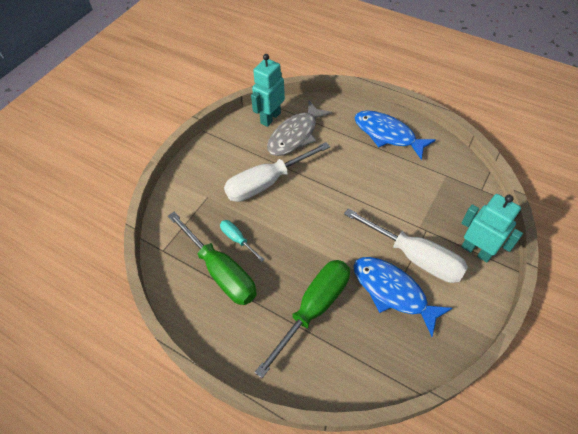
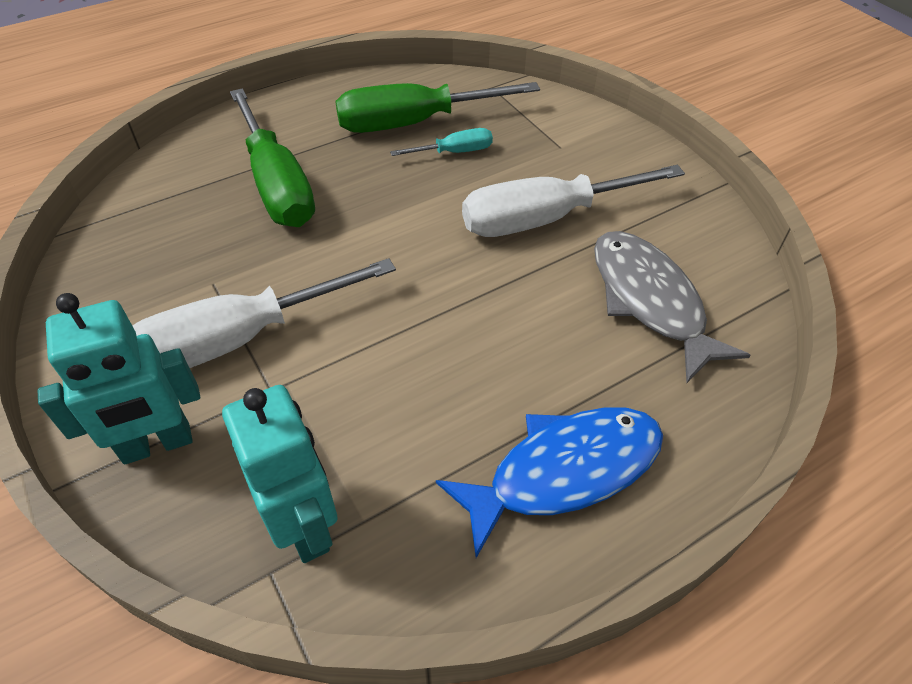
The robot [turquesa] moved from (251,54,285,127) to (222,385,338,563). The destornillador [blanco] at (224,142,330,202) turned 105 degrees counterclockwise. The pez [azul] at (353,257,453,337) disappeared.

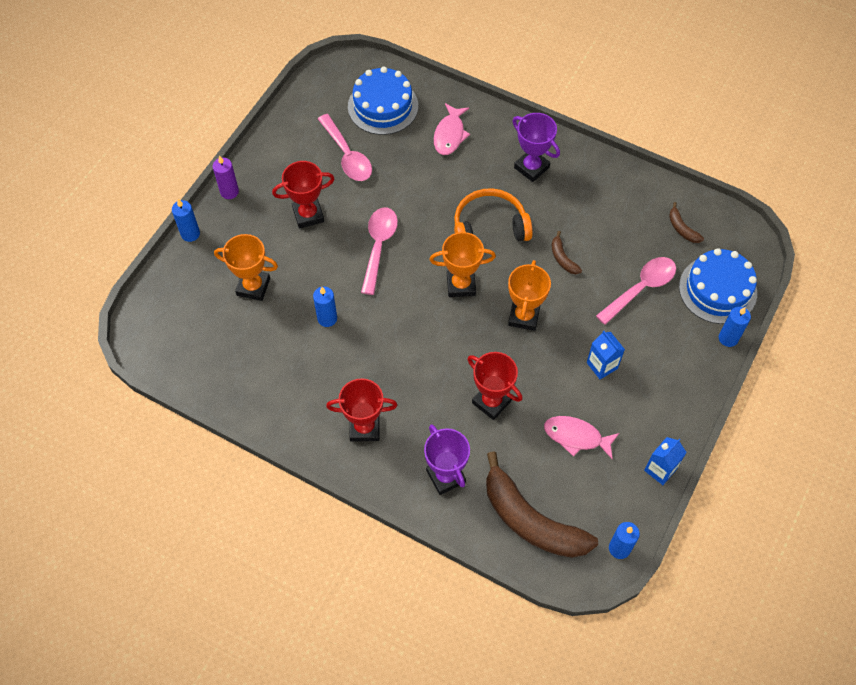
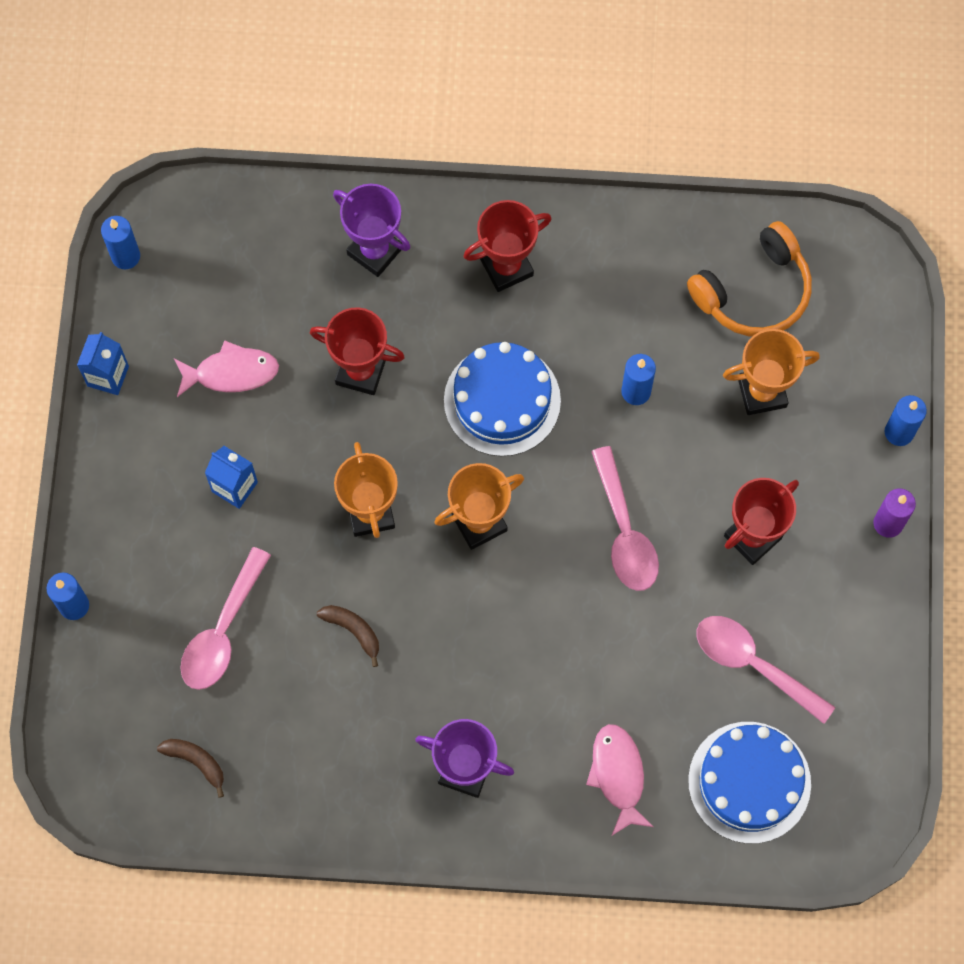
The auriculares [naranja] moved from (454,188,533,242) to (687,221,812,336). The tarta [azul] moved from (679,248,757,324) to (444,342,561,456). The plátano [marrón] at (486,452,598,558) disappeared.

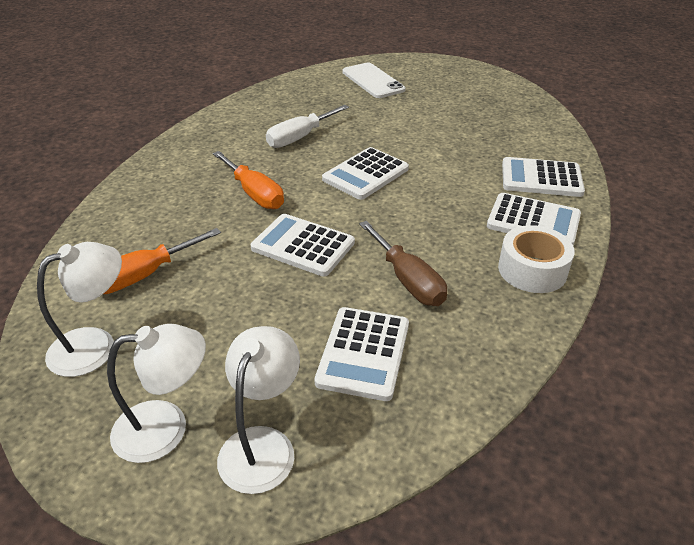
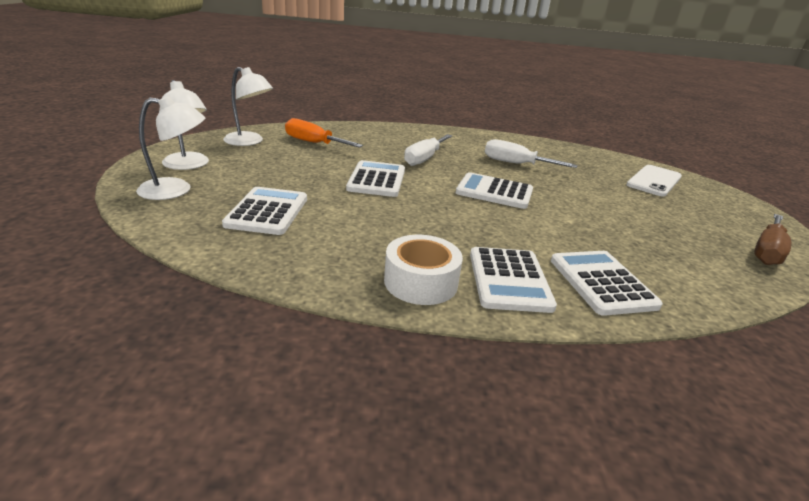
The destornillador [naranja] at (213,151,284,209) became the destornillador [blanco] at (404,134,452,166). The destornillador [marrón] moved from (359,221,447,306) to (754,214,791,265). The calculadora [blanco] at (314,307,409,401) turned 105 degrees clockwise.

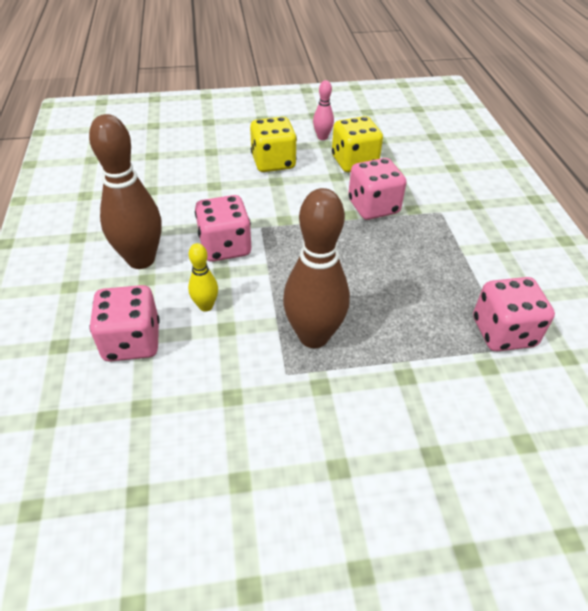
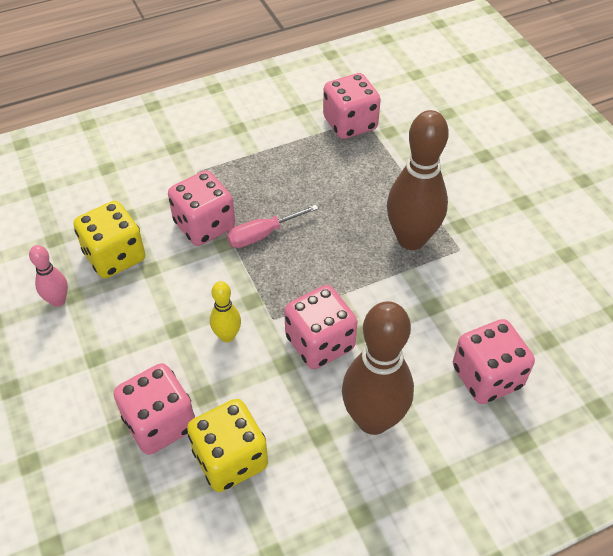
The dado [amarillo] moved from (250,117,297,172) to (187,399,268,492). The bolo [amarillo] moved from (188,243,218,312) to (210,281,241,342). The destornillador [rosa] at (227,204,319,248) appeared. The dado [rosa] at (114,363,195,455) appeared.

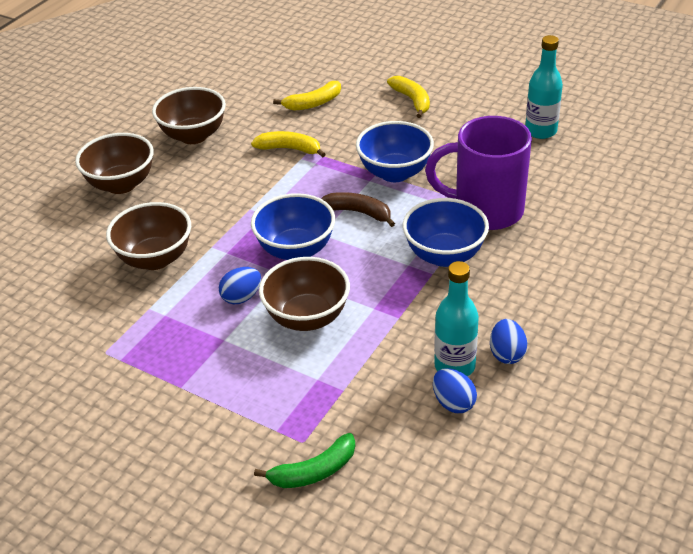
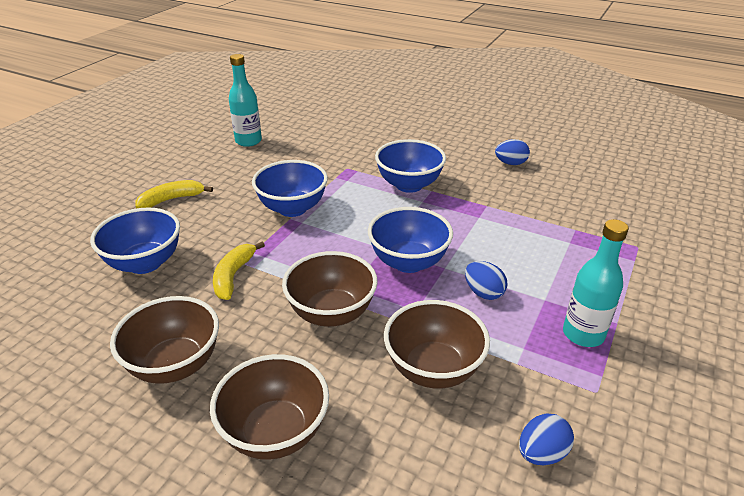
The plátano [amarillo] at (273,81,341,110) was replaced by the cuenco [azul] at (90,208,180,274). The taza [morado] at (425,116,532,230) disappeared. The plátano [marrón] at (321,192,395,227) disappeared. The cuenco [marrón] moved from (259,257,350,331) to (282,251,378,327). The botella [turquesa] moved from (434,261,479,376) to (563,219,629,347). The huevo [azul] moved from (433,368,477,413) to (519,413,574,466). The plátano [verde] at (254,433,355,488) disappeared.

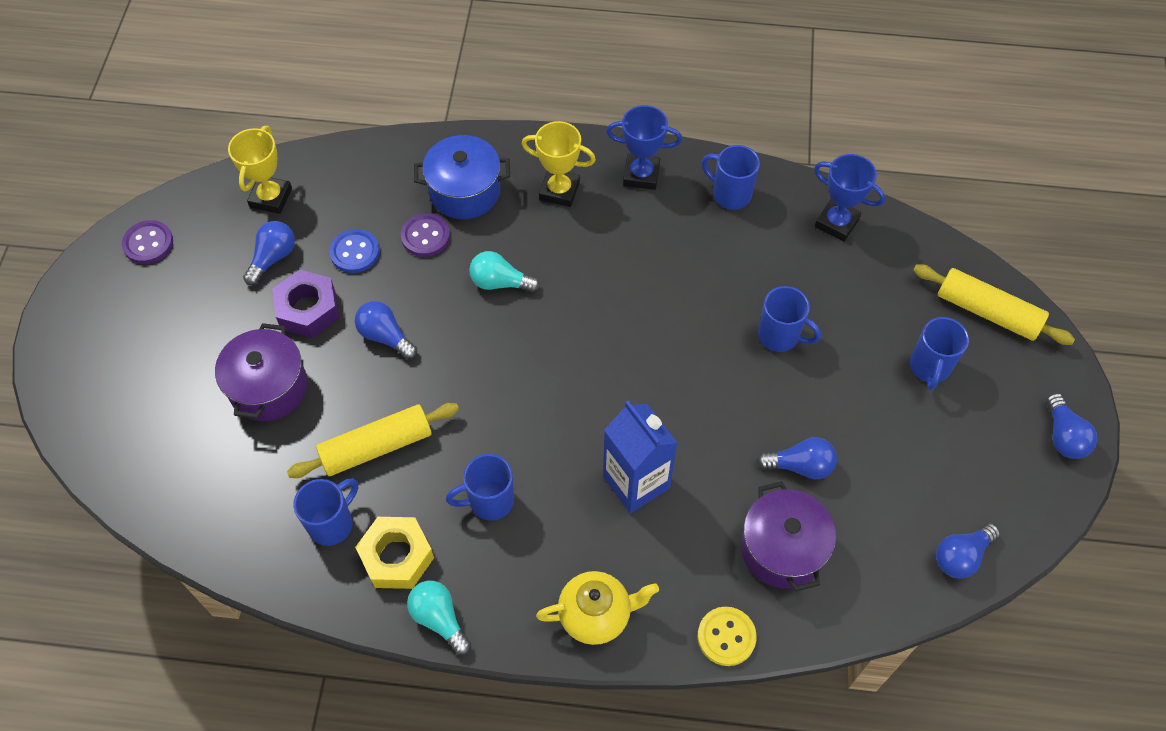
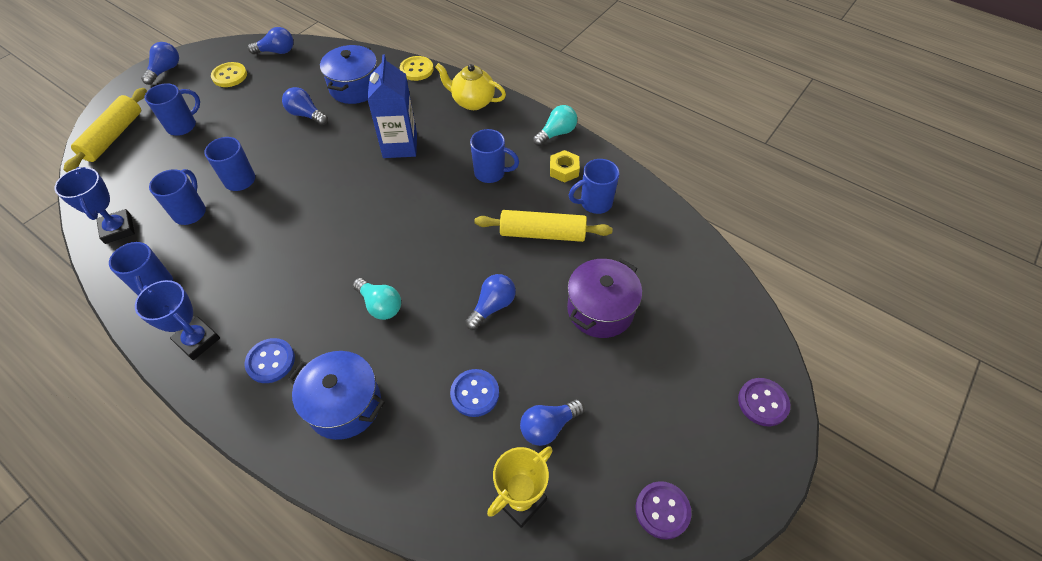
The trofeo [amarillo] at (522,121,596,207) was replaced by the botón [azul] at (245,338,295,383). The botón [morado] moved from (401,213,450,257) to (738,378,790,426). The rodillo [amarillo] at (913,264,1075,345) turned 45 degrees clockwise. The tuerca [morado] at (272,270,339,338) disappeared. The bombilla [azul] at (355,301,417,359) turned 120 degrees counterclockwise. The olla [morado] at (741,481,836,592) became the olla [azul] at (320,45,377,104). The tuerca [amarillo] at (355,517,434,589) changed to 0.65 times the size. The bombilla [turquesa] at (407,581,471,655) turned 120 degrees counterclockwise. The botón [amarillo] at (211,62,247,87) appeared. The taza [azul] at (149,169,206,225) appeared.

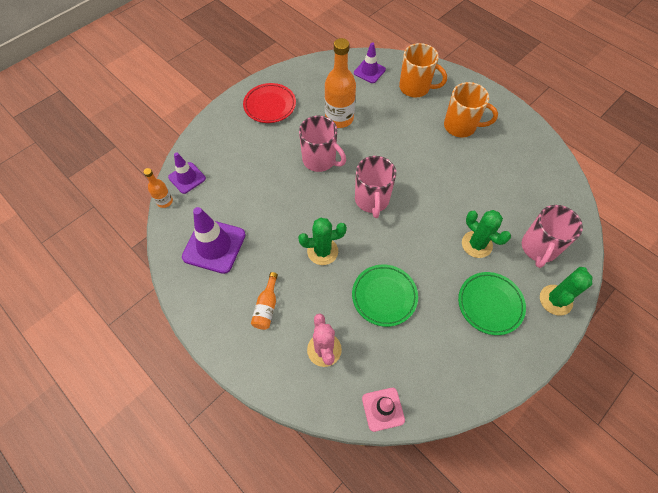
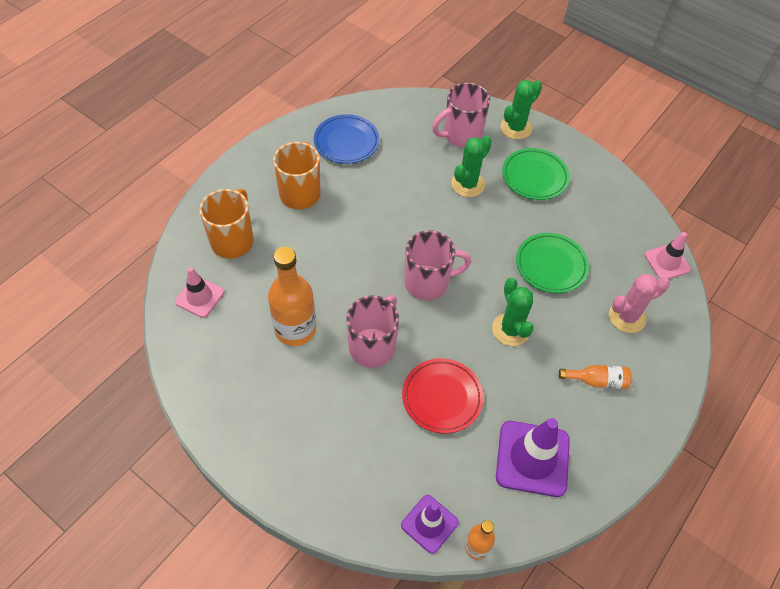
The cono de tráfico [morado] at (354,42,386,83) became the cono de tráfico [rosa] at (175,267,224,318). The plato [rojo] moved from (243,83,296,123) to (402,358,484,434). The taza [rosa] at (522,205,583,268) turned 135 degrees clockwise. The cactus [verde] at (540,267,593,316) turned 75 degrees counterclockwise. The plato [azul] at (314,114,380,164) appeared.

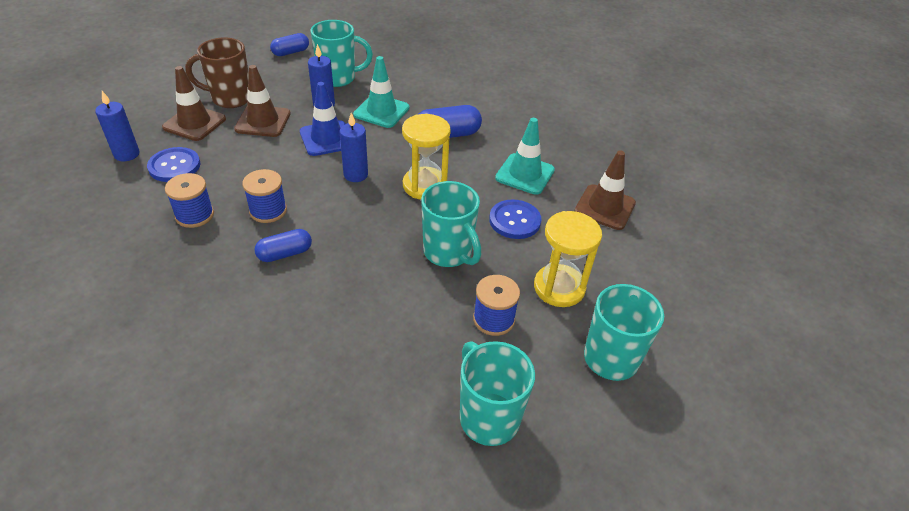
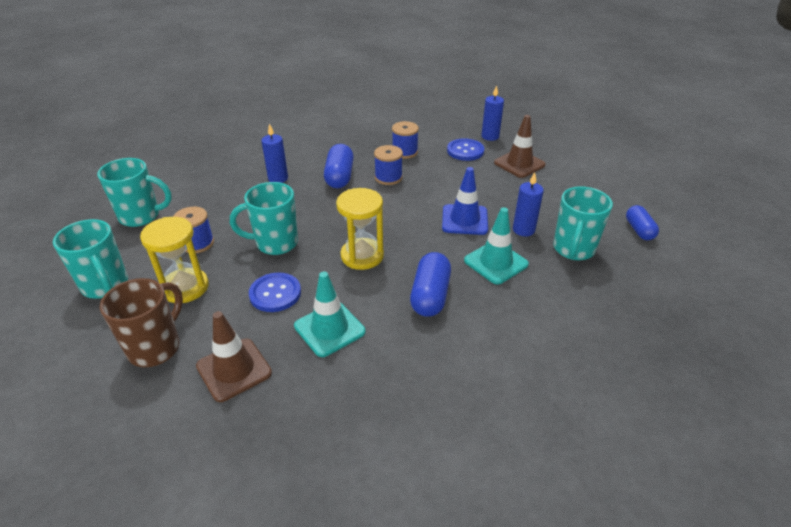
The taza [marrón] moved from (185,37,249,108) to (100,278,183,367). The cono de tráfico [marrón] at (234,65,291,137) disappeared. The vela [azul] moved from (340,113,368,182) to (261,124,288,183). The cápsula [azul] at (254,229,312,262) changed to 1.51 times the size.

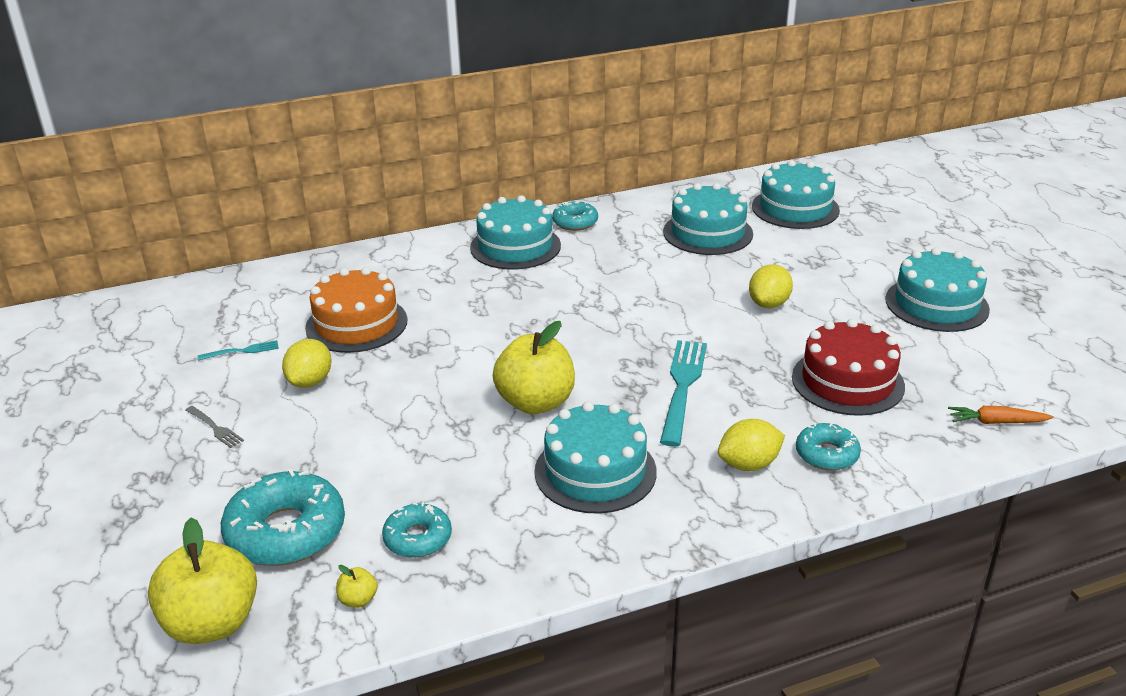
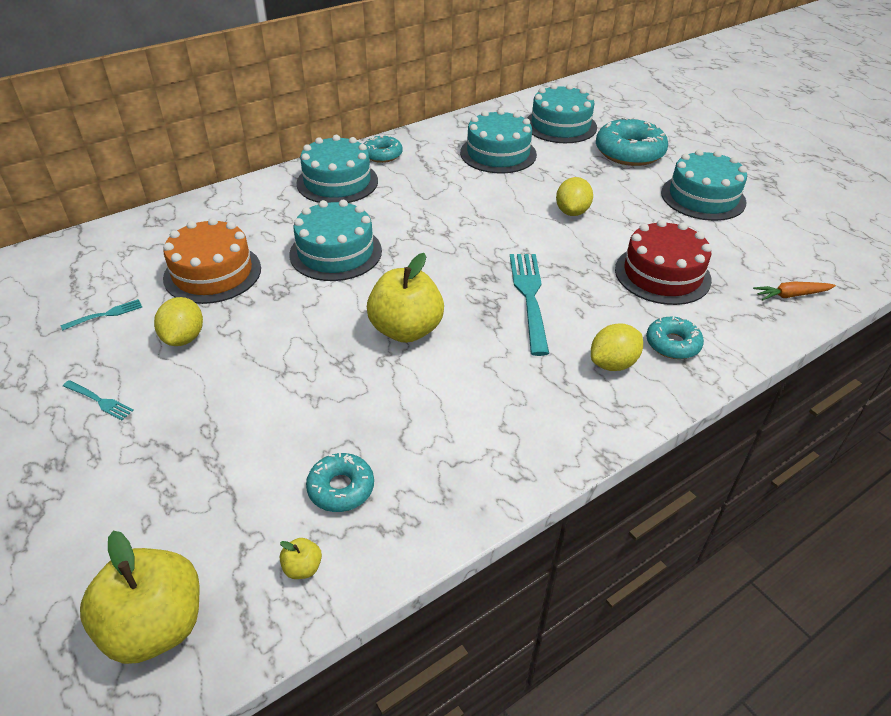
The tarta [turquesa] moved from (534,402,657,514) to (289,200,382,281). The tenedor [gris] at (186,406,244,448) became the tenedor [turquesa] at (63,380,134,420). The rosquilla [turquesa] moved from (221,469,345,566) to (596,117,668,166).

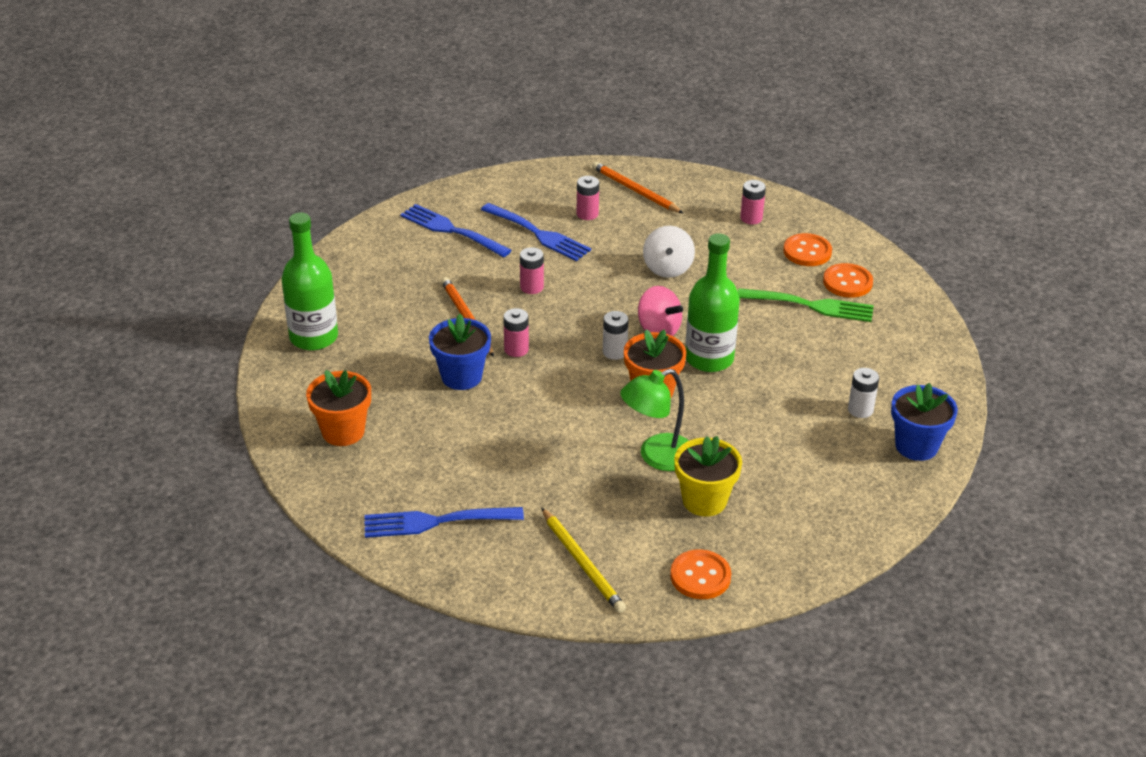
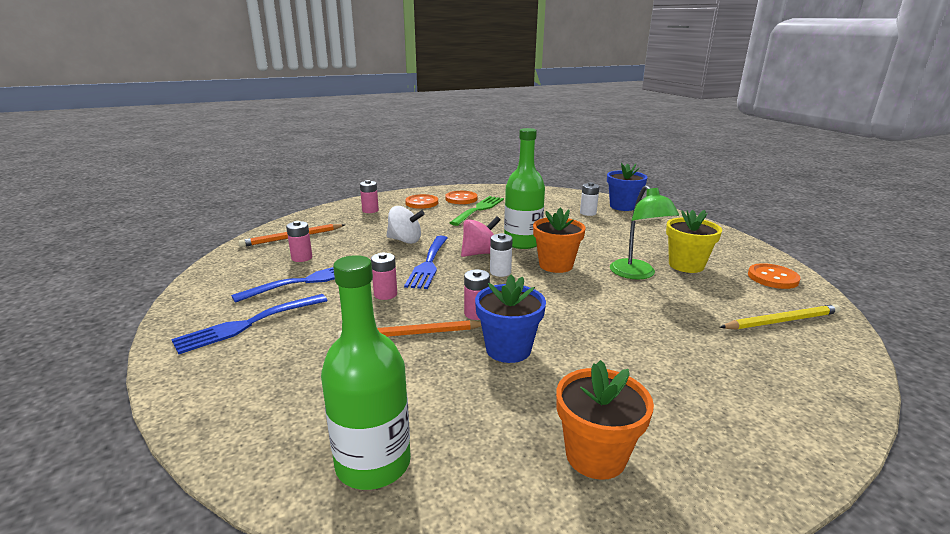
The tenedor [azul] moved from (364,507,524,538) to (404,236,447,289).

